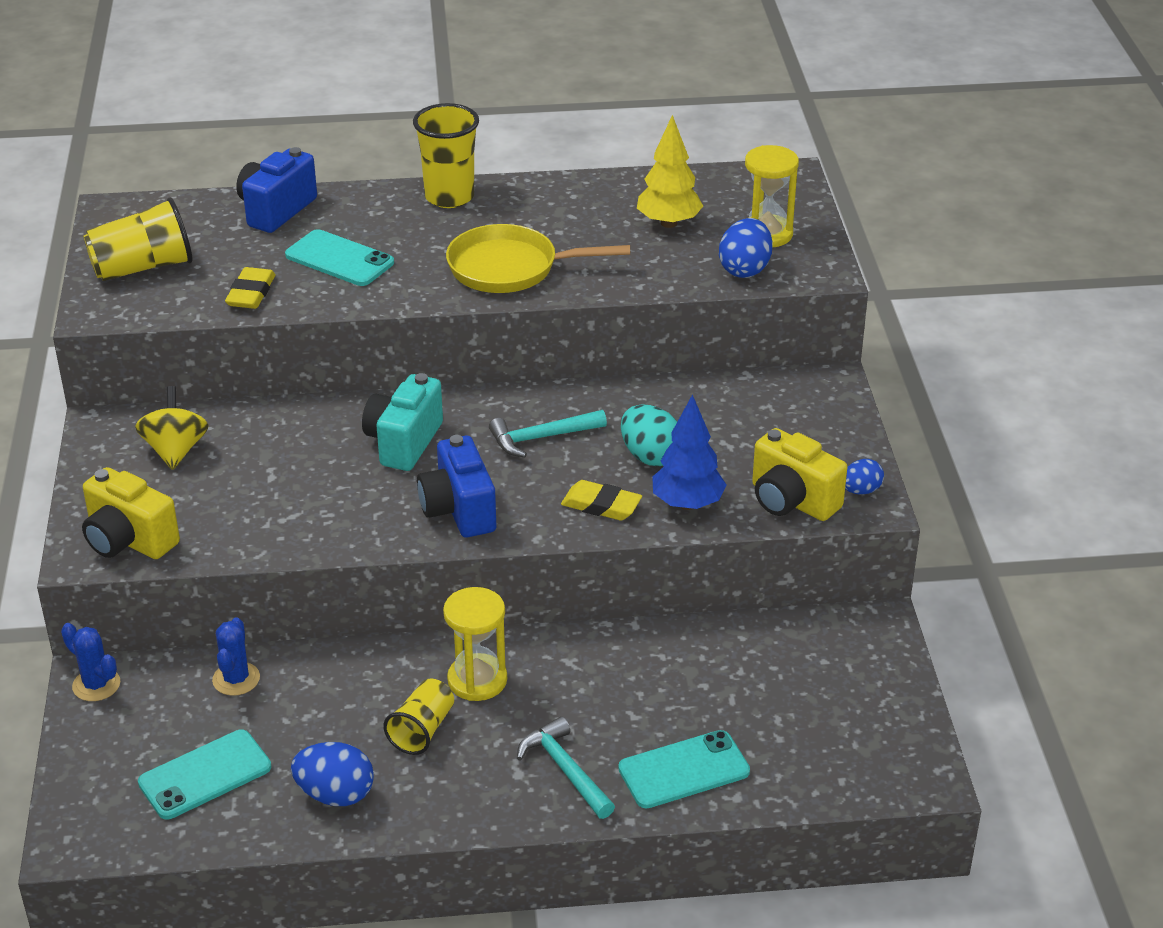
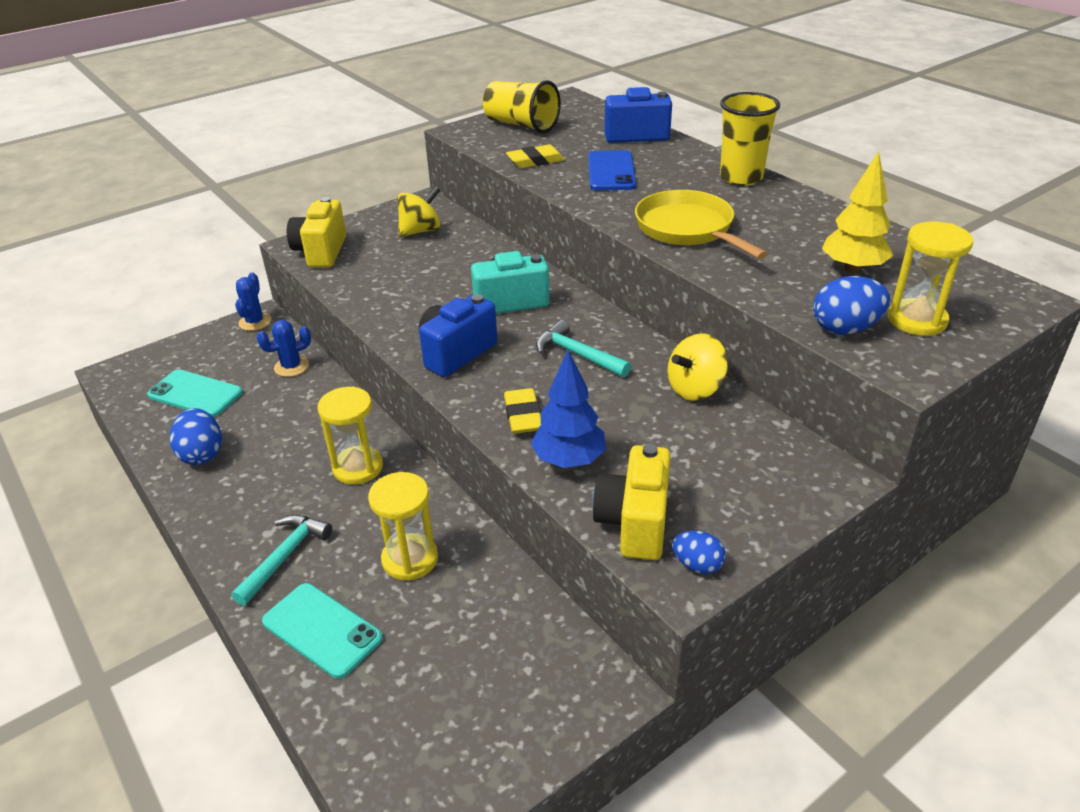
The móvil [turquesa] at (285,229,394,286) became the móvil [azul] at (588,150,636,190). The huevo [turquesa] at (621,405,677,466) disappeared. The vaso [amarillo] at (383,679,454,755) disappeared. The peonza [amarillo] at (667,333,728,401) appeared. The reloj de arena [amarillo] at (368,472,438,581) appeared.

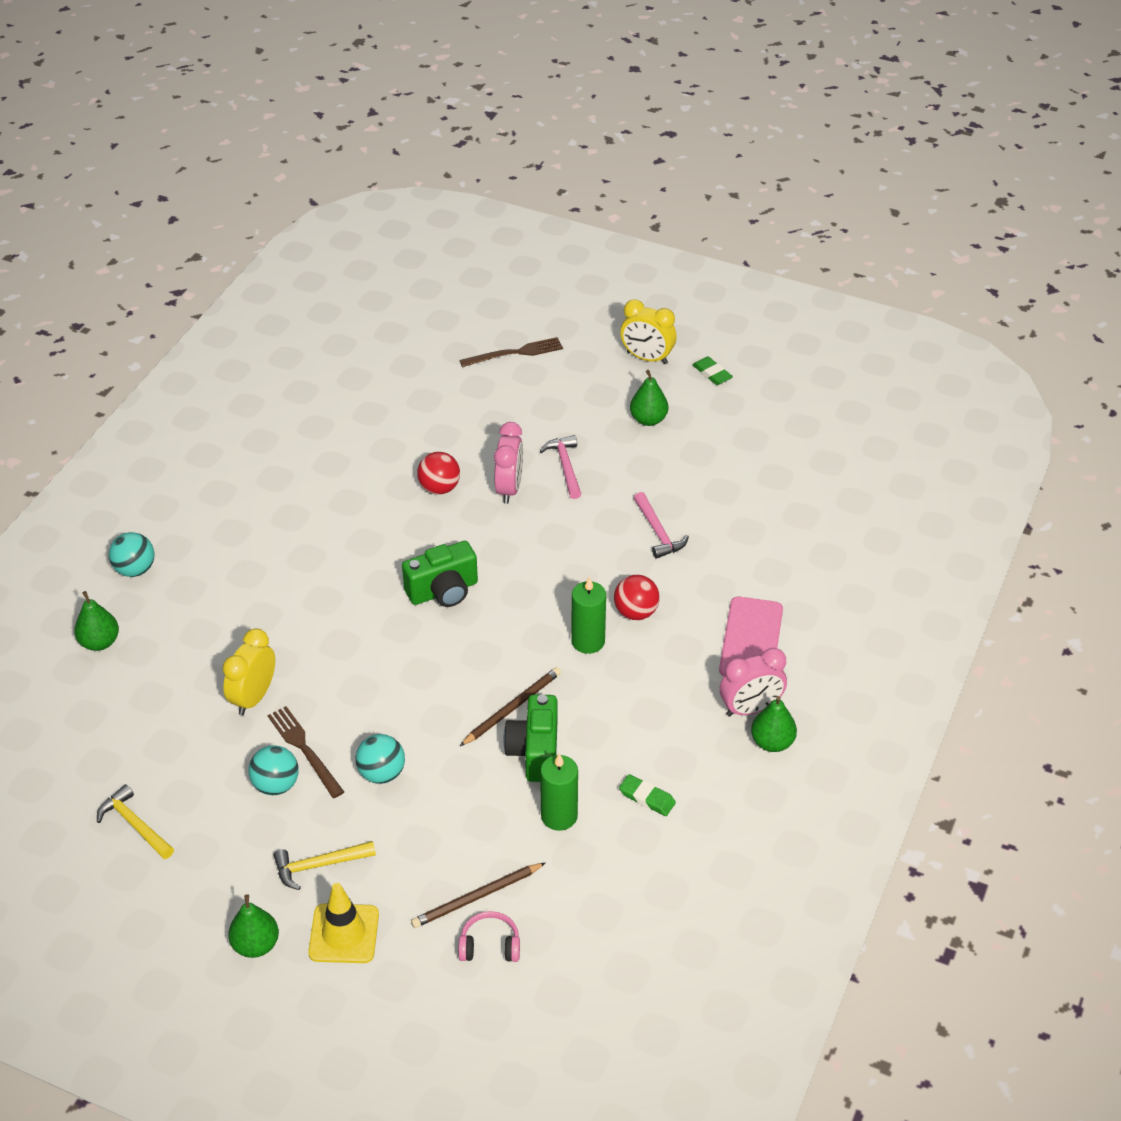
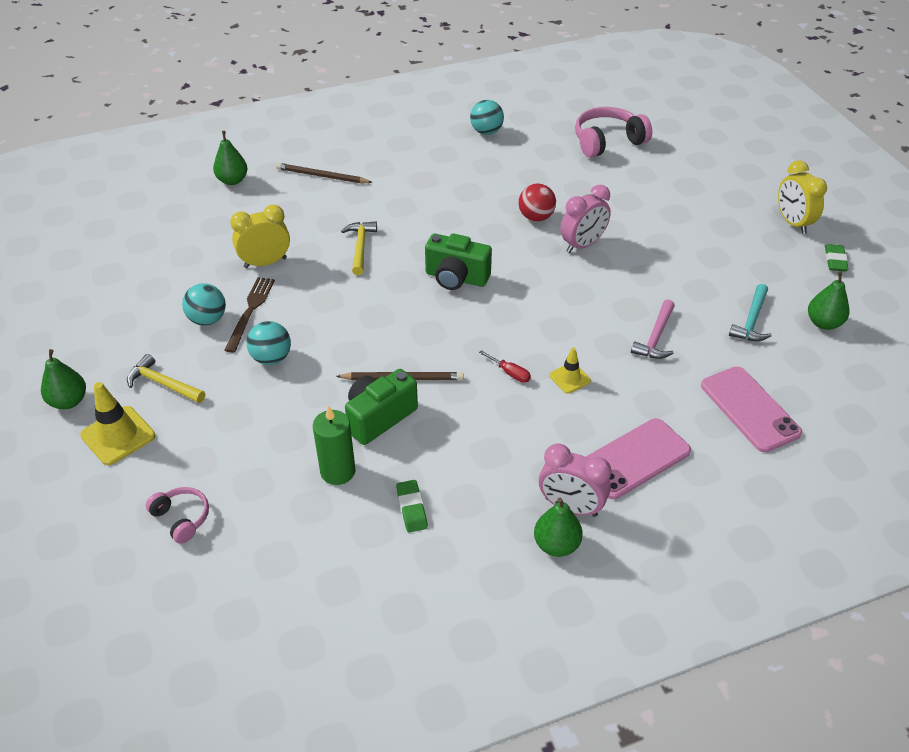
The tenedor [marrón] at (460,337,563,367) disappeared. The pera [verde] moved from (630,370,668,426) to (808,271,850,330). The martillo [rosa] at (539,435,581,499) disappeared. The pelota [turquesa] moved from (109,532,154,577) to (470,100,504,135). The pelota [rojo] at (614,575,660,620) was replaced by the cono de tráfico [amarillo] at (549,347,591,394). The vela [verde] at (571,577,606,654) was replaced by the destornillador [rojo] at (479,350,531,383). The martillo [amarillo] moved from (97,784,174,859) to (341,221,377,275). The lápiz [marrón] moved from (411,863,545,928) to (276,163,373,184). The auriculares [rosa] at (575,107,652,158) appeared. The martillo [turquesa] at (729,284,771,341) appeared. The móvil [rosa] at (701,366,802,452) appeared.

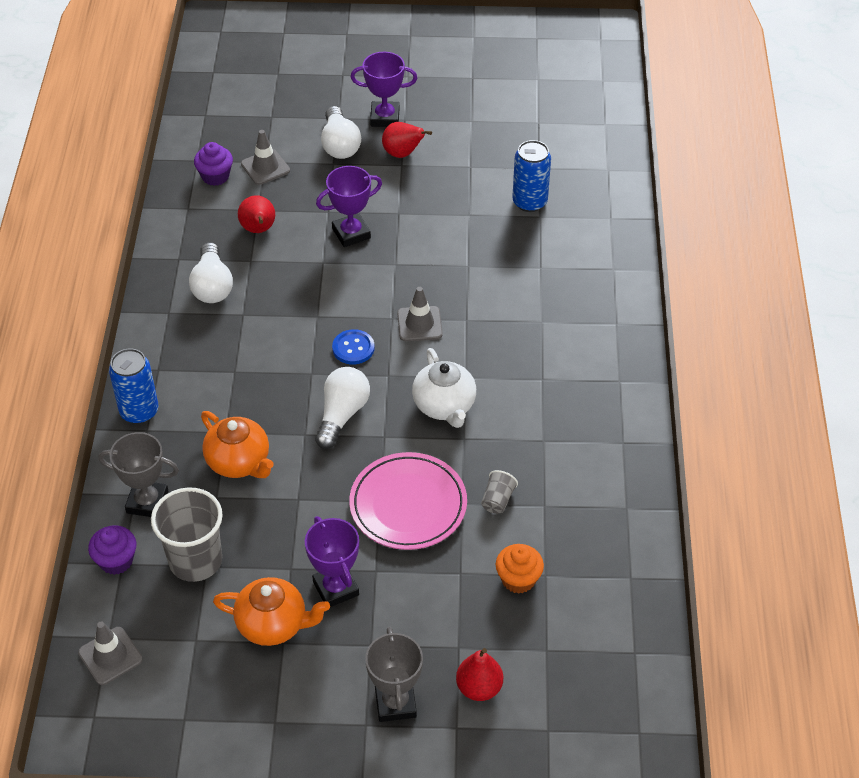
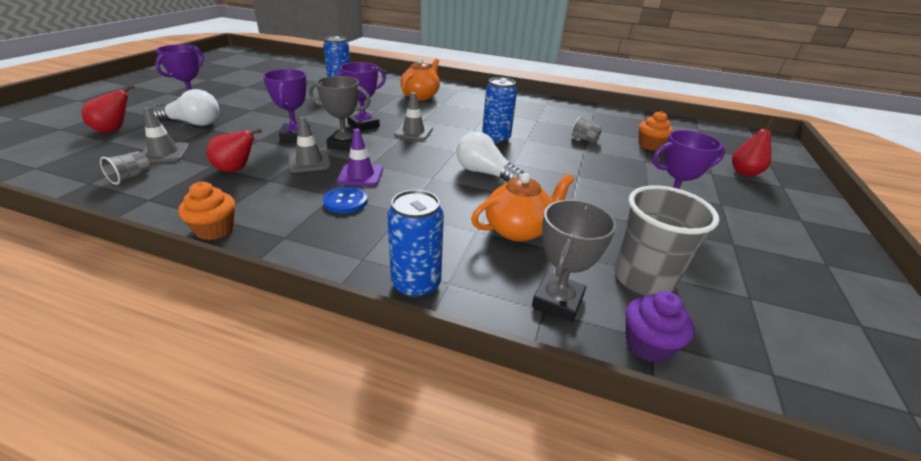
The pera [rojo] moved from (382,122,432,158) to (82,85,135,133). The magdalena [morado] at (194,142,233,186) was replaced by the vaso [gris] at (100,152,150,185). The bombilla [blanco] at (189,242,233,303) disappeared. The botón [azul] moved from (332,329,374,364) to (323,187,368,214). The tetera [blanco] at (412,348,476,428) was replaced by the lata [azul] at (482,77,517,144). The plato [rosa] at (349,452,467,550) disappeared. The tetera [naranja] moved from (213,577,330,646) to (400,58,440,101). The cono de tráfico [gris] moved from (78,622,143,685) to (289,116,331,173). The trofeo [gris] moved from (365,627,423,722) to (309,76,371,151). The trofeo [morado] at (335,62,386,131) appeared. The cono de tráfico [morado] at (337,129,383,186) appeared. The magdalena [naranja] at (178,182,235,240) appeared.

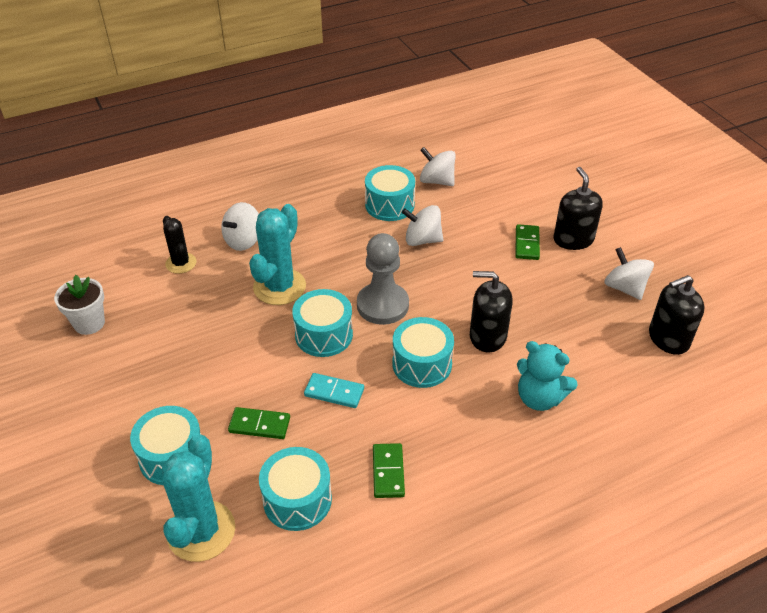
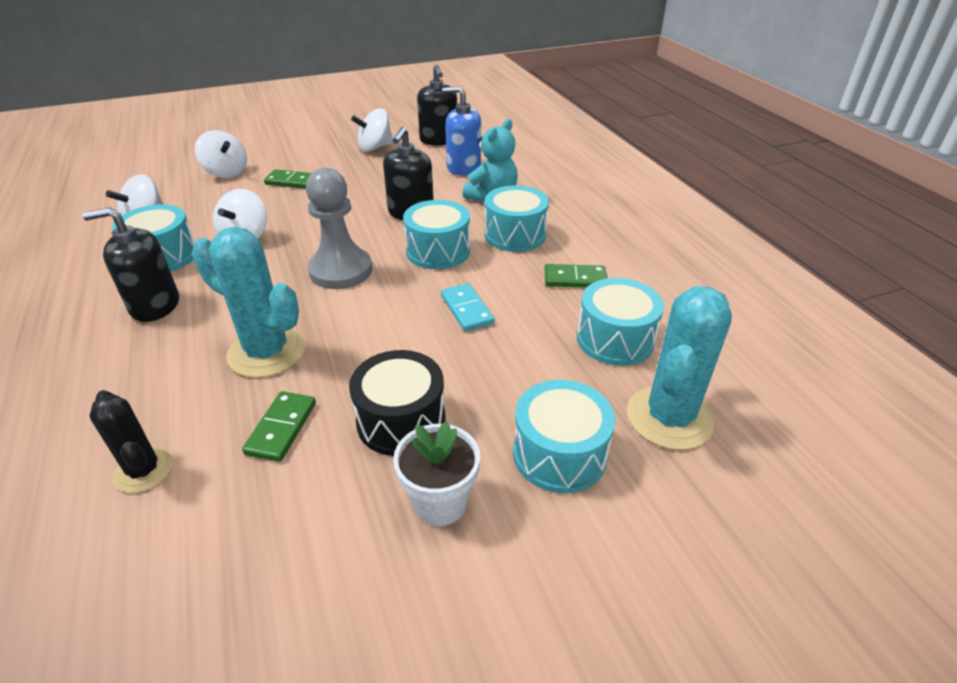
The dispensador de jabón [negro] moved from (553,167,603,250) to (82,207,179,322). The peonza [blanco] moved from (221,202,259,251) to (195,130,247,178). The cactus [negro] at (163,216,197,274) turned 75 degrees clockwise. The maceta [blanco] moved from (54,275,105,335) to (393,421,480,526). The tambor [turquesa] moved from (292,289,353,357) to (485,185,549,252). The ficha de dominó [turquesa] at (304,373,364,408) turned 45 degrees counterclockwise. The ficha de dominó [verde] moved from (228,407,290,439) to (242,391,316,462). The cactus [turquesa] at (162,434,235,562) turned 75 degrees counterclockwise. The dispensador de jabón [azul] at (442,86,481,175) appeared. The tambor [negro] at (349,350,445,456) appeared.

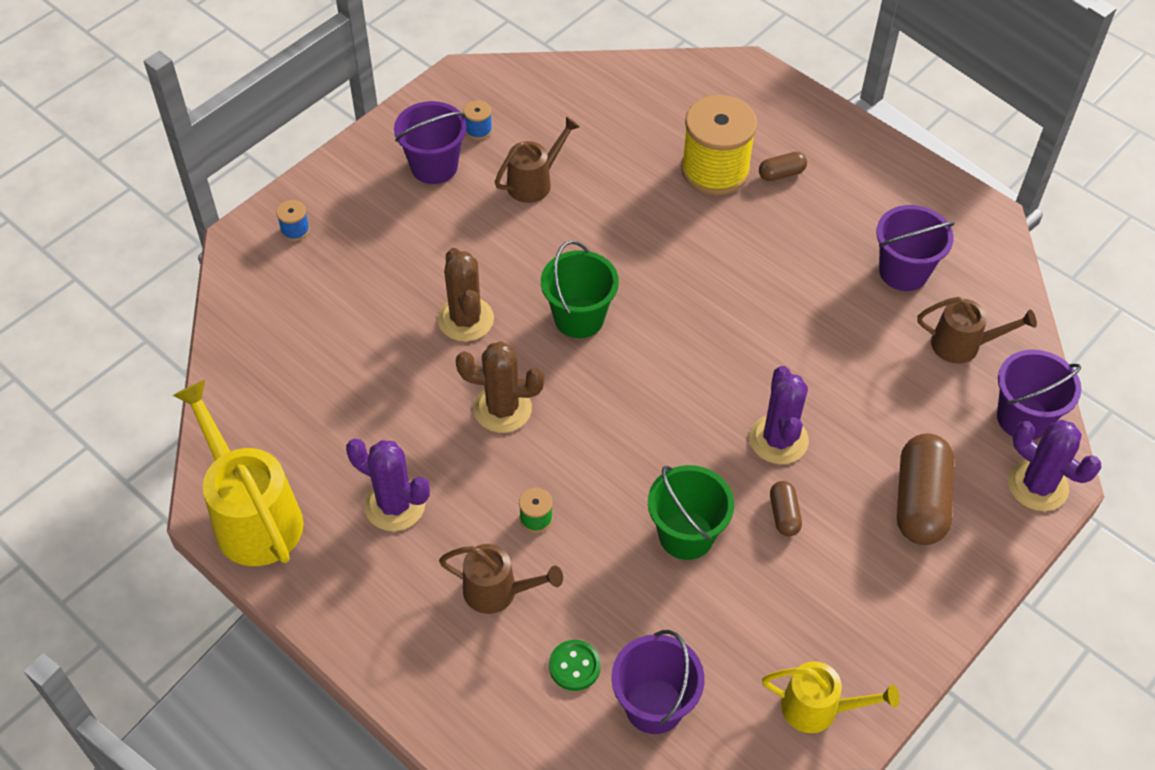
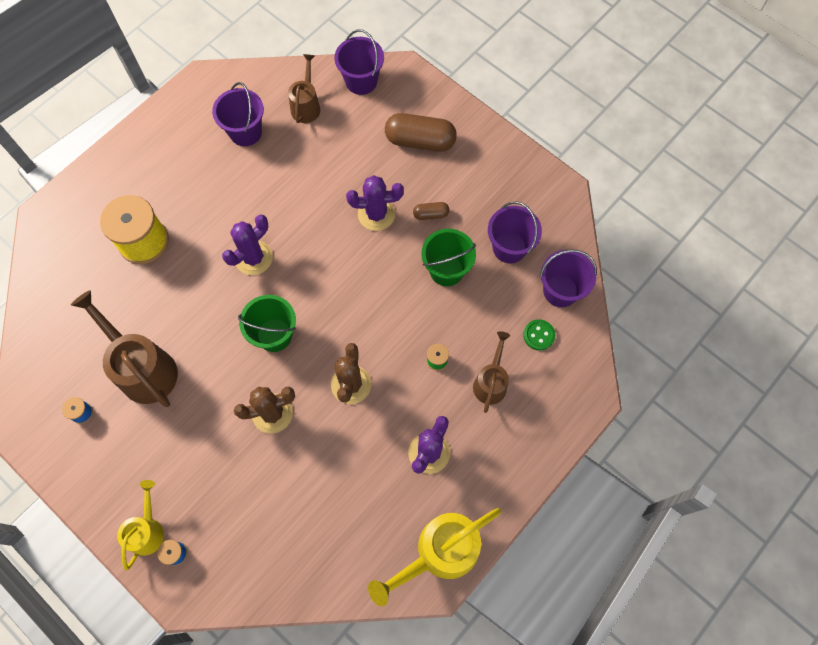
The balde [morado] moved from (394,101,467,184) to (488,201,542,263). The regadera [marrón] at (495,117,580,203) changed to 1.70 times the size. The cápsula [marrón] at (759,152,807,181) disappeared. The cactus [morado] moved from (1008,420,1101,511) to (222,215,273,275). The regadera [amarillo] moved from (762,661,900,733) to (117,480,164,570).

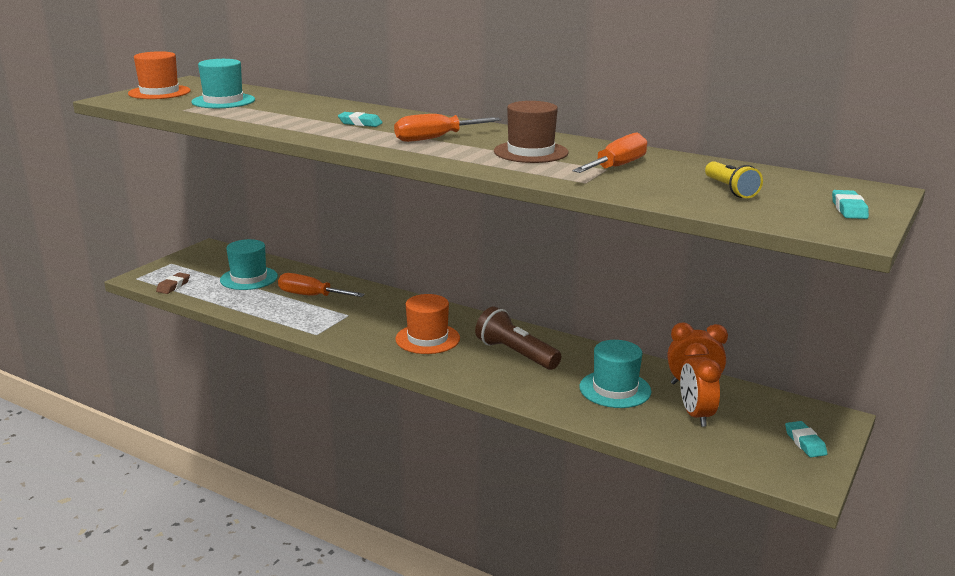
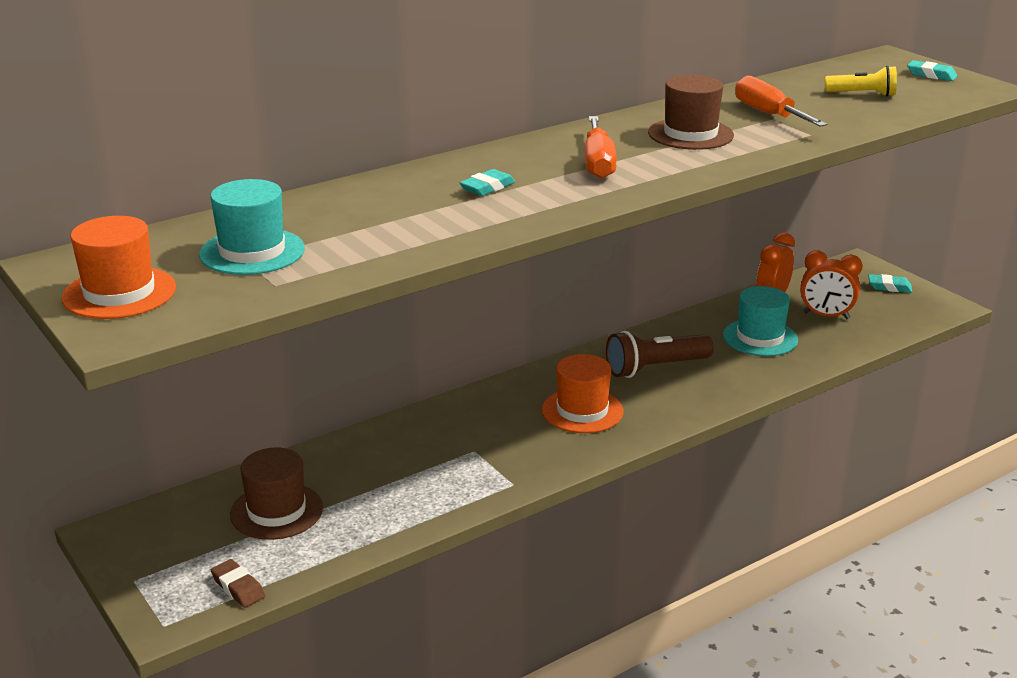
The sombrero [turquesa] at (220,239,278,290) became the sombrero [marrón] at (230,448,323,540). The destornillador [naranja] at (278,273,365,297) disappeared.

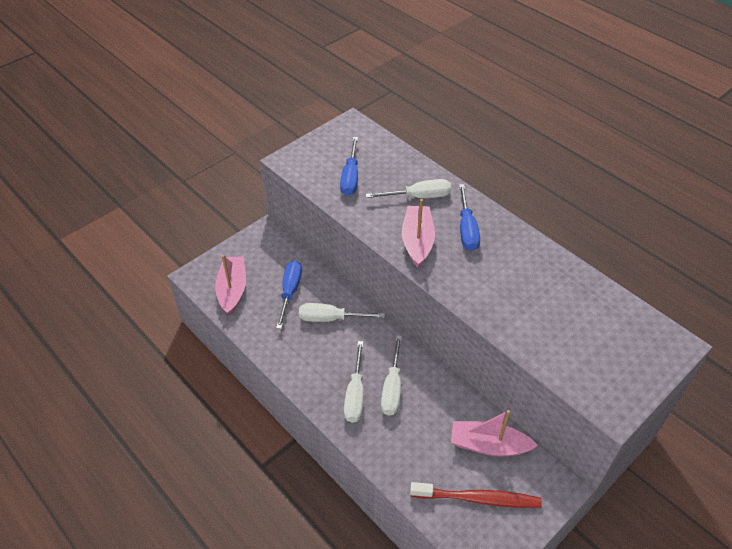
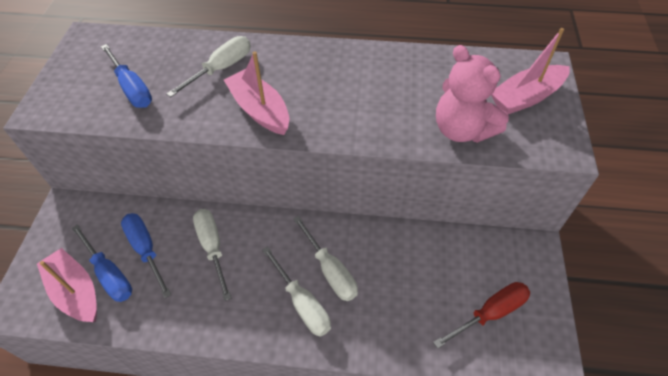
The destornillador [azul] moved from (459,184,480,251) to (72,224,132,302). The destornillador [blanco] at (299,303,385,322) turned 105 degrees clockwise. The barco [rosa] moved from (451,410,538,456) to (491,28,570,114). The cepillo de dientes [rojo] at (410,482,542,508) was replaced by the destornillador [rojo] at (433,282,530,349). The osito [rosa] at (436,45,509,143) appeared.

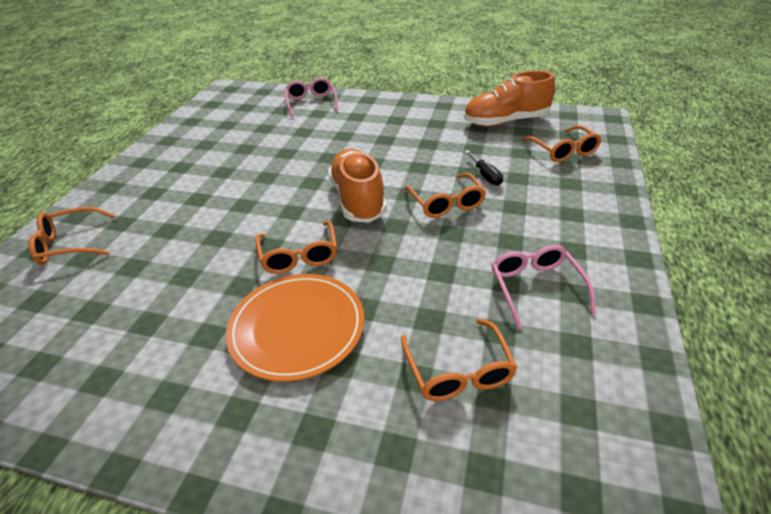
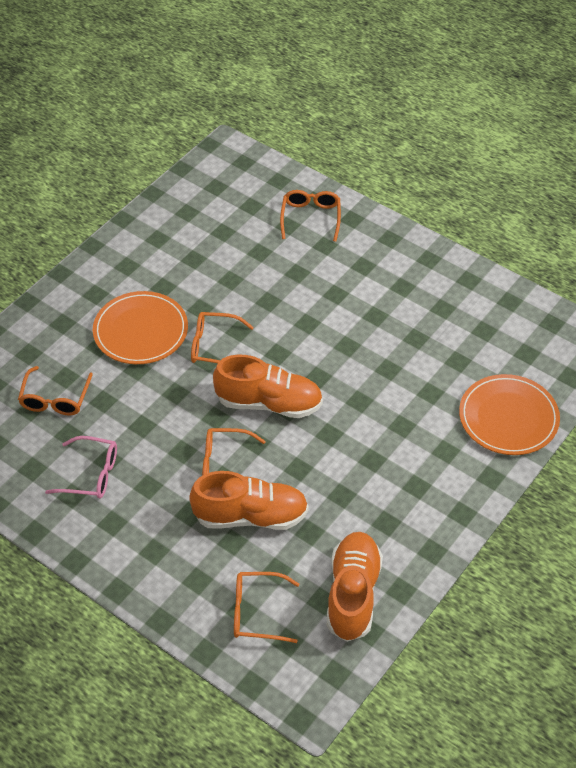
The gafas [rosa] at (285,78,338,117) was replaced by the plato [naranja] at (459,374,560,455). The destornillador [negro] at (464,150,503,186) was replaced by the zapato [naranja] at (189,471,308,530). The gafas [naranja] at (401,319,518,401) turned 90 degrees counterclockwise.

